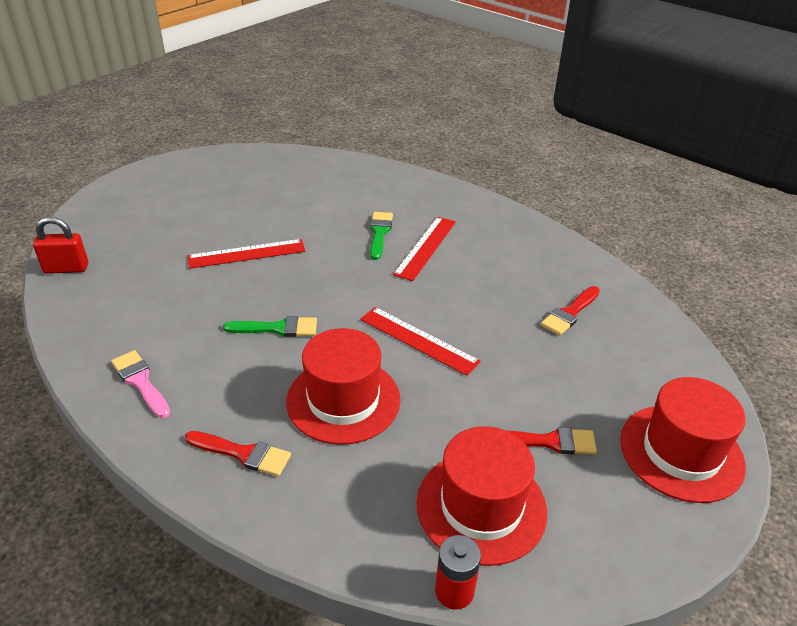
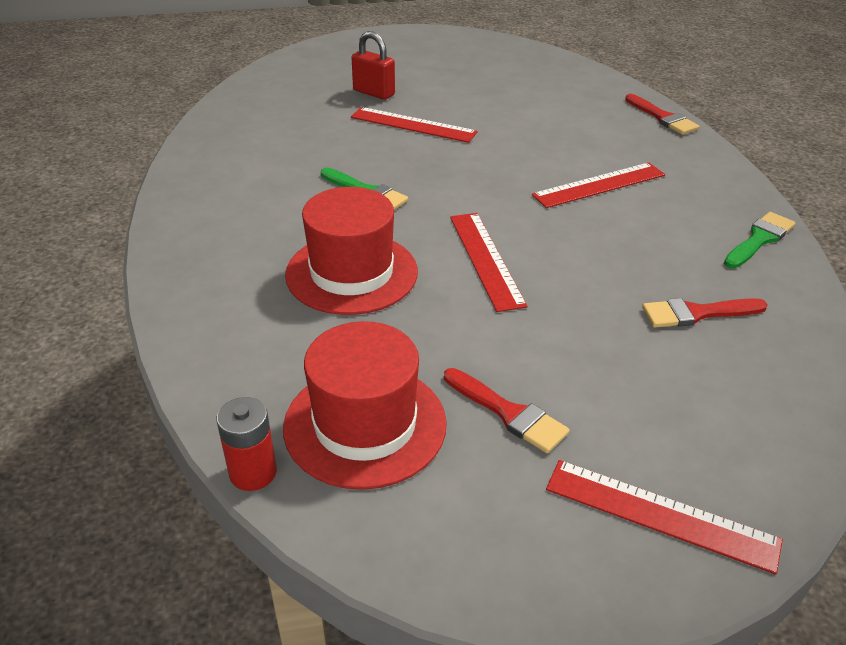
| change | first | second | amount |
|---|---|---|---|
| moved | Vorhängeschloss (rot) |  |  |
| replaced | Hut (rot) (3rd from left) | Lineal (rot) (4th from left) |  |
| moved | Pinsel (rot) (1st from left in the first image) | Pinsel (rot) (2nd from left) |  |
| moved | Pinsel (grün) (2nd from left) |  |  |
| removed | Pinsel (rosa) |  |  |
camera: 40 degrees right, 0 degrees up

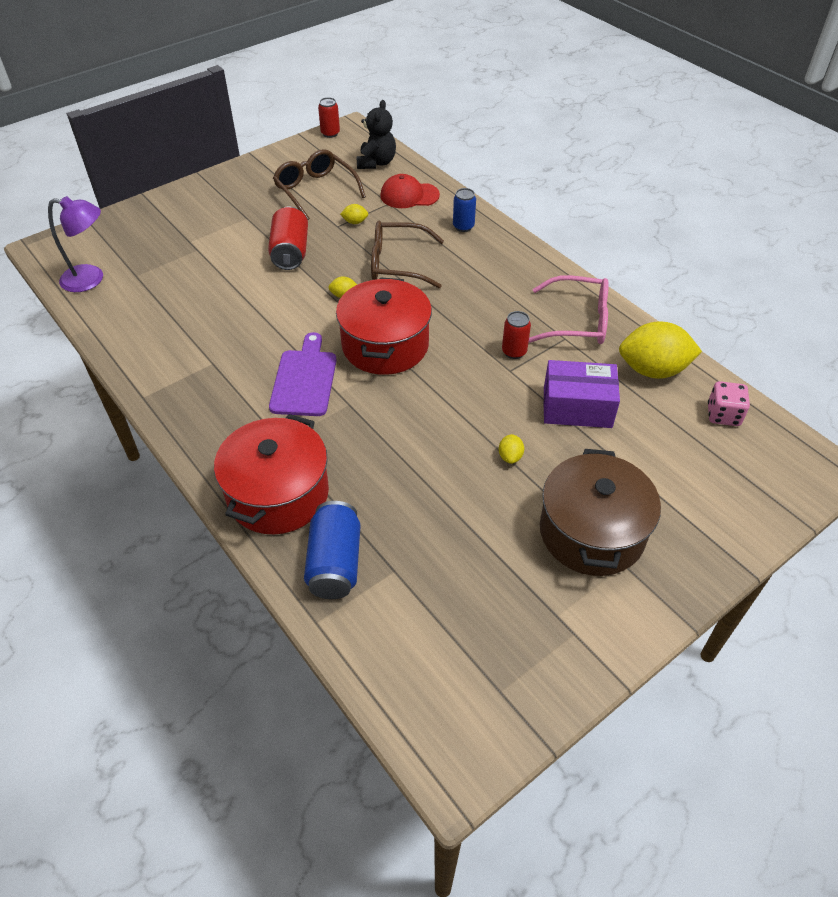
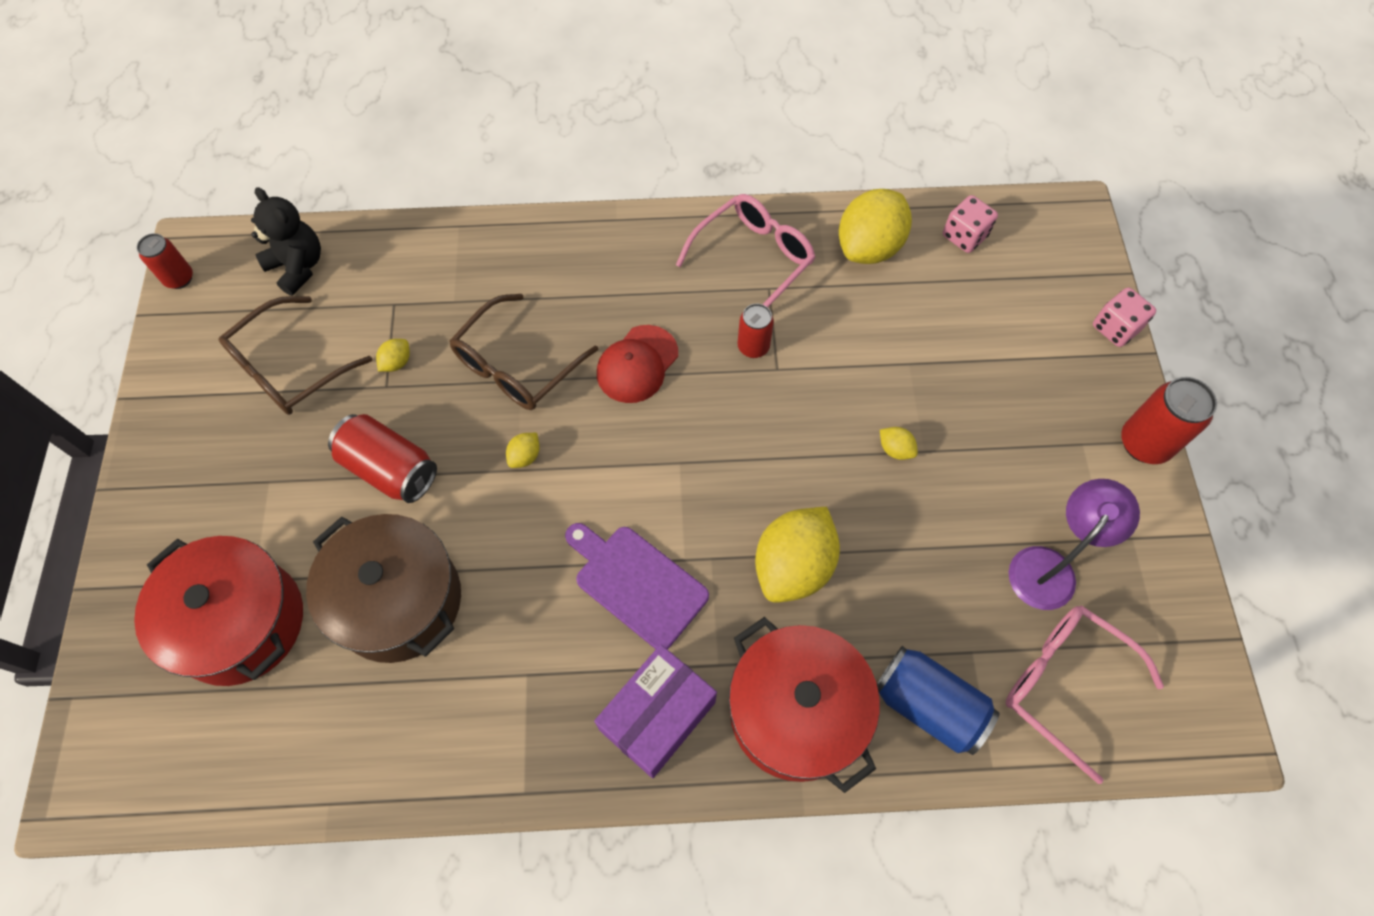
| change | first | second | amount |
|---|---|---|---|
| moved | Kochtopf (rot) (2nd from left in the first image) | Kochtopf (rot) (1st from left) |  |
| turned | Brille (braun) (1st from left) |  | 45 degrees counterclockwise |
| moved | Kochtopf (braun) |  |  |
| moved | Schachtel (lila) |  |  |
| moved | Kappe (rot) |  |  |
| added |  | Zitrone (gelb) (3rd from left) |  |
| added |  | Brille (rosa) (2nd from left) |  |
| moved | Lampe (lila) |  |  |
| added |  | Spielwürfel (rosa) (2nd from left) |  |
| added |  | Dose (rot) (4th from left) |  |
| removed | Dose (blau) (2nd from left) |  |  |
camera: 55 degrees left, 15 degrees up

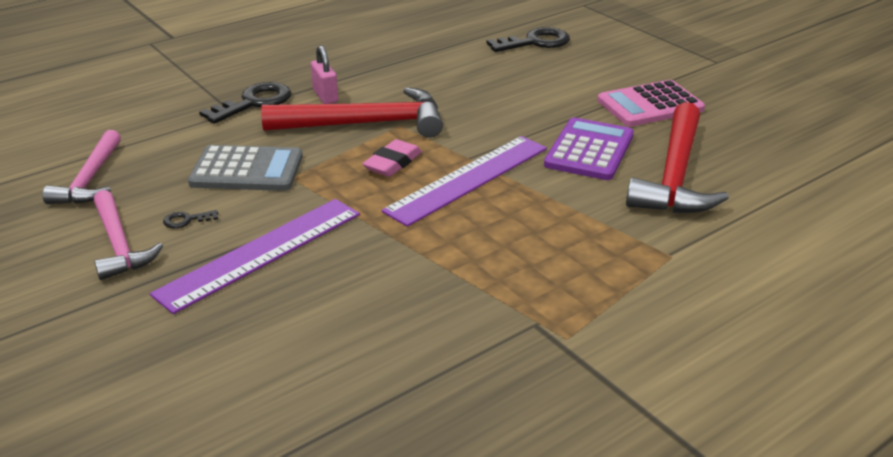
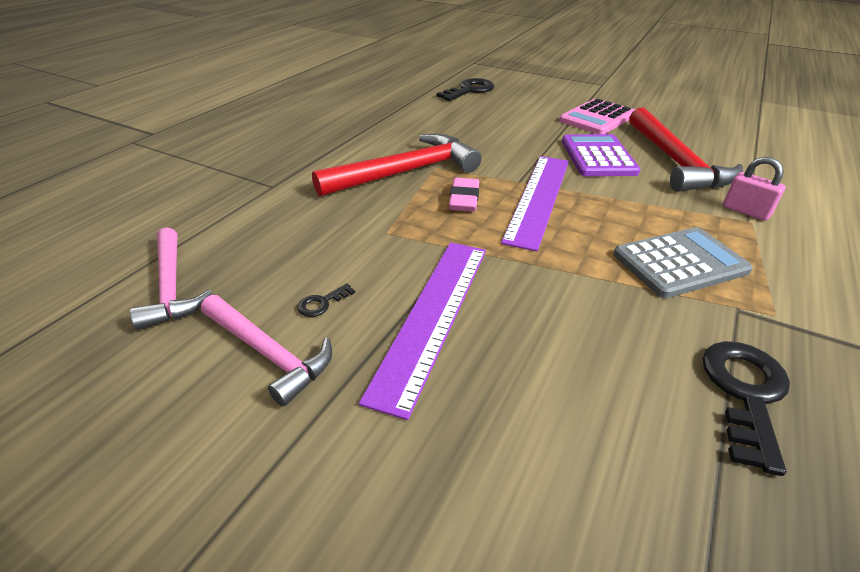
| change | first | second | amount |
|---|---|---|---|
| moved | Taschenrechner (grau) |  |  |
| moved | Schlüssel (schwarz) (2nd from left in the first image) | Schlüssel (schwarz) (3rd from left) |  |
| moved | Vorhängeschloss (rosa) |  |  |
camera: 25 degrees left, 5 degrees up

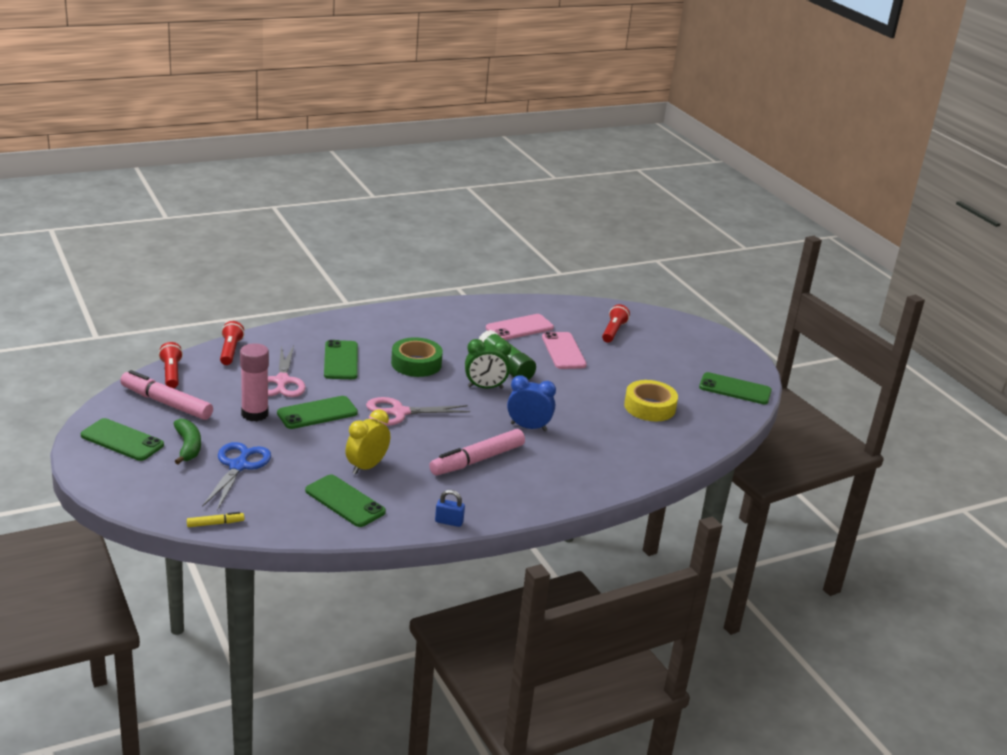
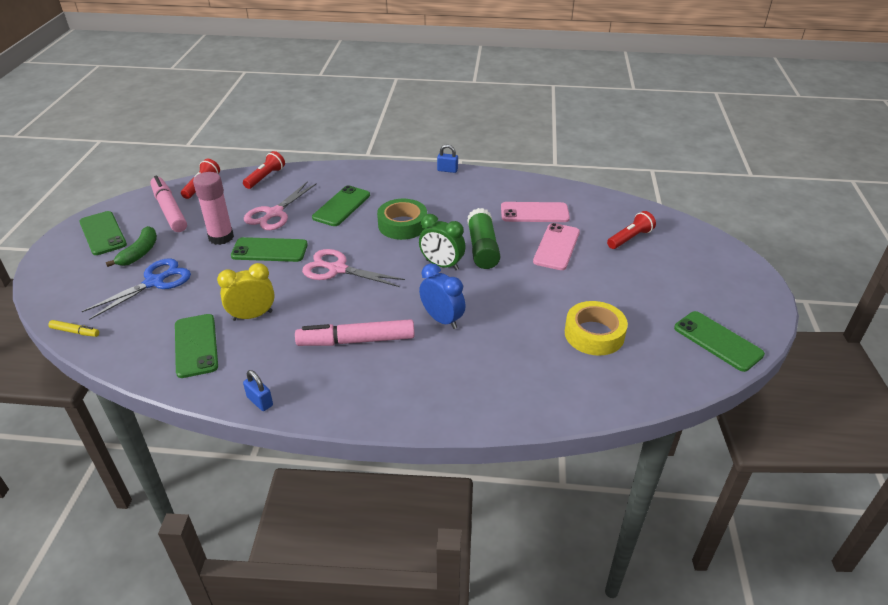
| change | first | second | amount |
|---|---|---|---|
| added |  | Vorhängeschloss (blau) (2nd from left) |  |
camera: 35 degrees right, 10 degrees up

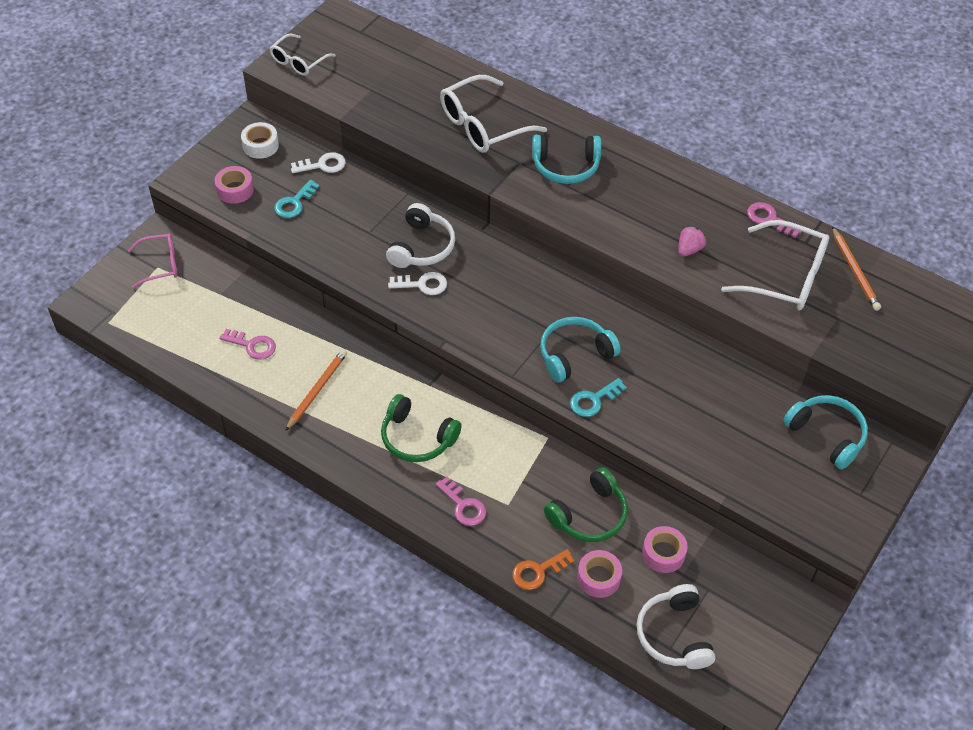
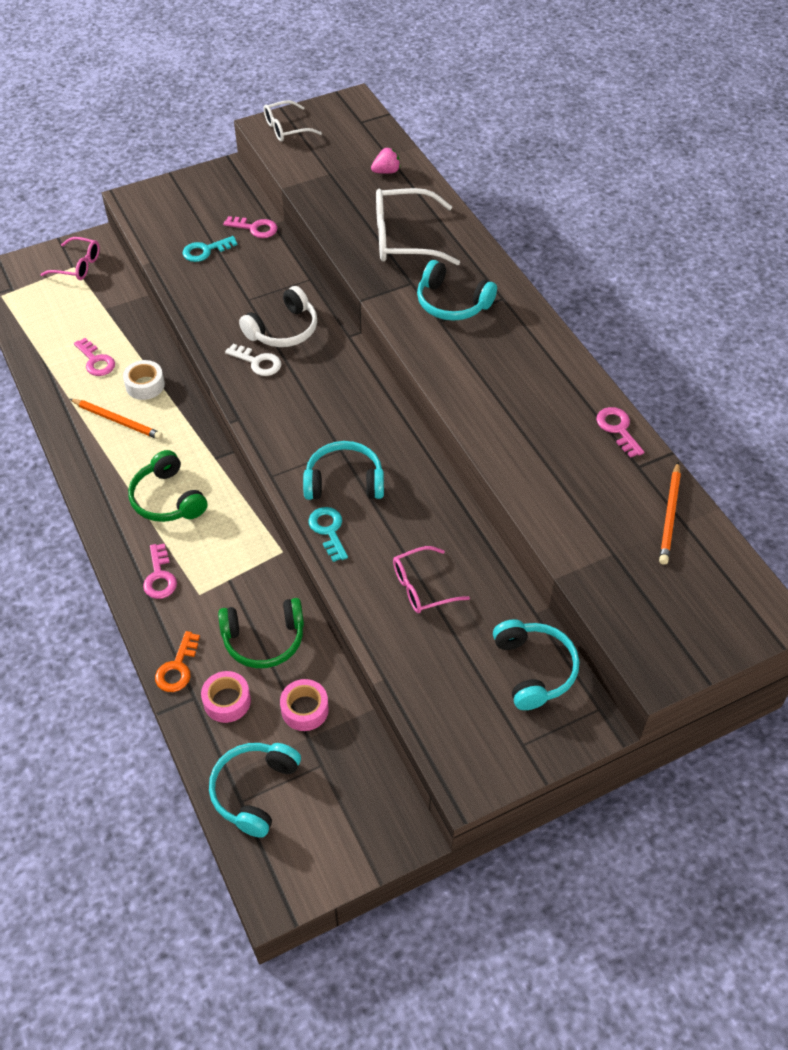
| change | first | second | amount |
|---|---|---|---|
| turned | Bleistift (orange) (1st from left) |  | 60 degrees clockwise |
| moved | Klebeband (weiß) |  |  |
| turned | Schlüssel (orange) |  | 75 degrees counterclockwise |
| recoloured | Kopfhörer (weiß) (2nd from left) | Kopfhörer (türkis) (1st from left) |  |
| recoloured | Schlüssel (weiß) (1st from left) | Schlüssel (rosa) (3rd from left) |  |
| turned | Schlüssel (türkis) (2nd from left) |  | 75 degrees clockwise |
| moved | Erdbeere (rosa) |  |  |
| added |  | Brille (rosa) (2nd from left) |  |
| removed | Klebeband (rosa) (1st from left) |  |  |
| removed | Brille (weiß) (3rd from left) |  |  |
camera: 30 degrees right, 0 degrees up

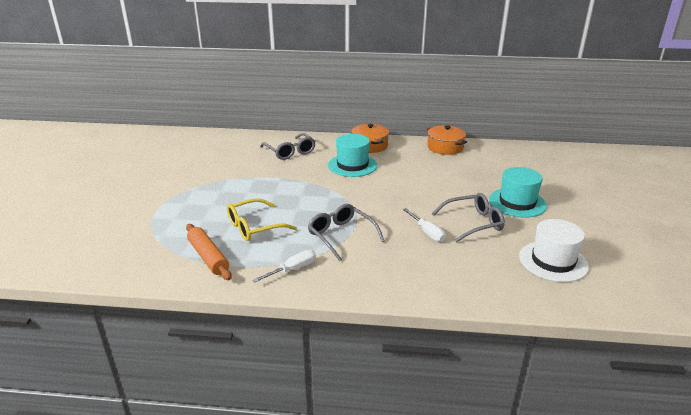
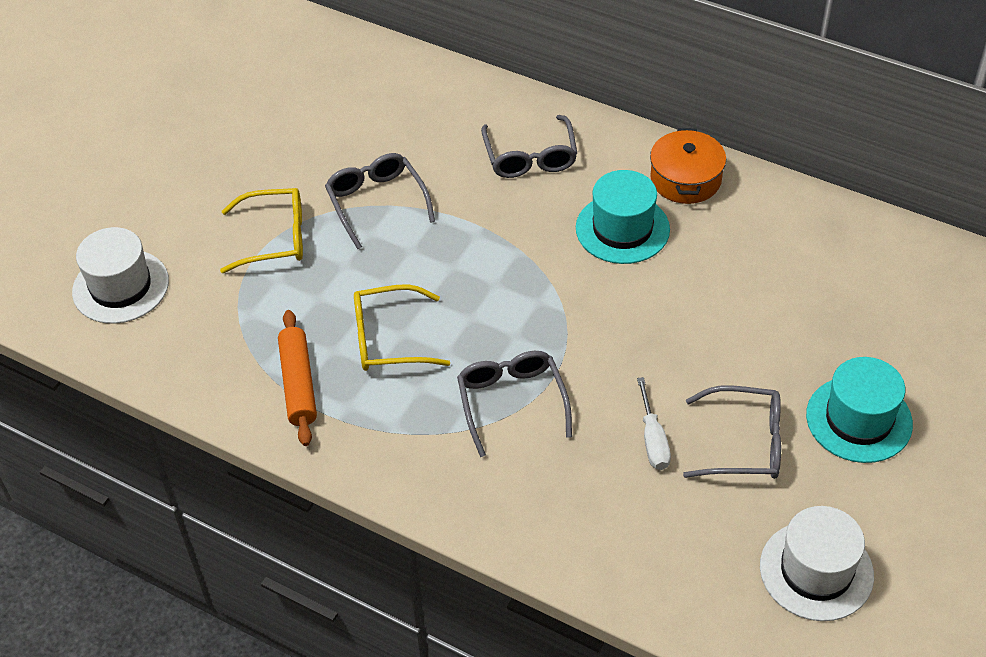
| change | first | second | amount |
|---|---|---|---|
| added |  | Hut (weiß) (1st from left) |  |
| added |  | Brille (gelb) (1st from left) |  |
| added |  | Brille (grau) (1st from left) |  |
| removed | Schraubenzieher (weiß) (1st from left) |  |  |
| removed | Kochtopf (orange) (2nd from left) |  |  |
camera: 25 degrees right, 20 degrees up

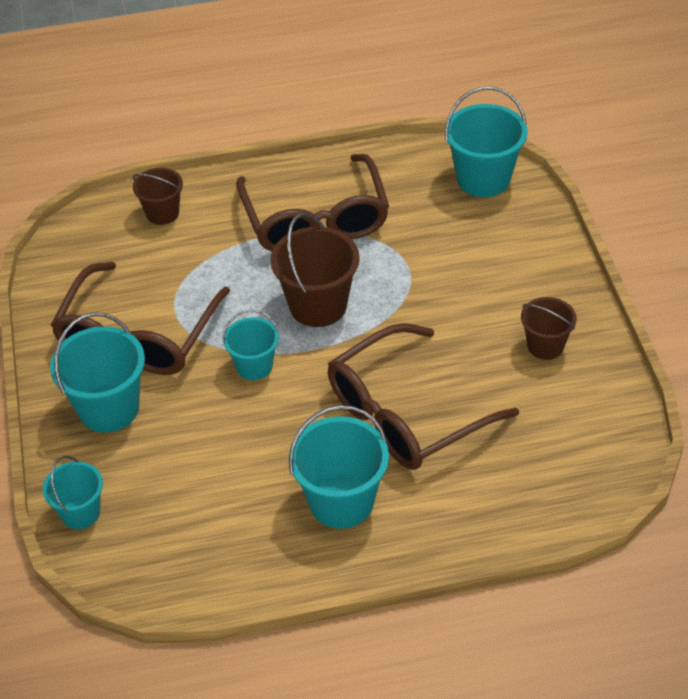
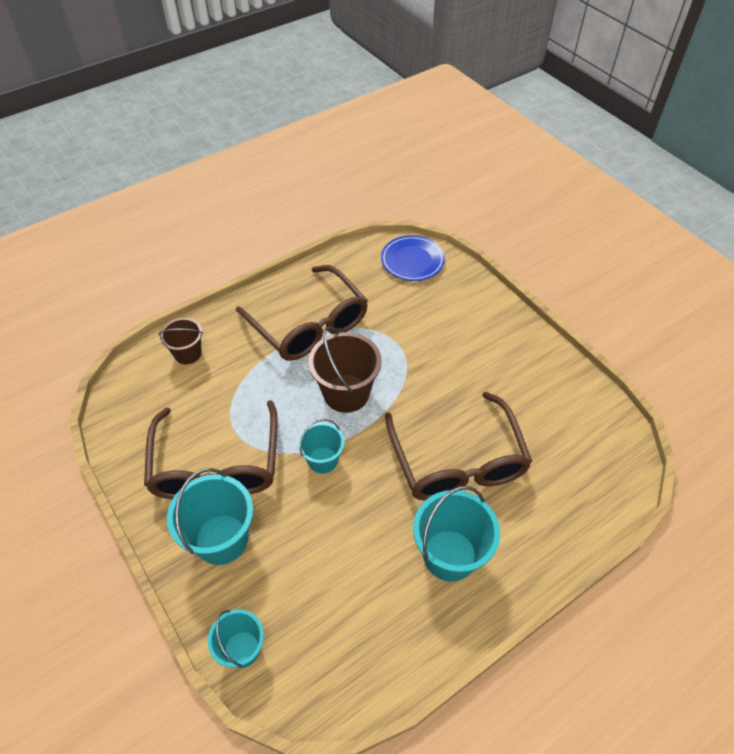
| change | first | second | amount |
|---|---|---|---|
| replaced | Eimer (türkis) (5th from left) | Teller (blau) |  |
| turned | Brille (braun) (3rd from left) |  | 45 degrees counterclockwise |
| removed | Eimer (braun) (3rd from left) |  |  |
camera: 25 degrees left, 5 degrees up

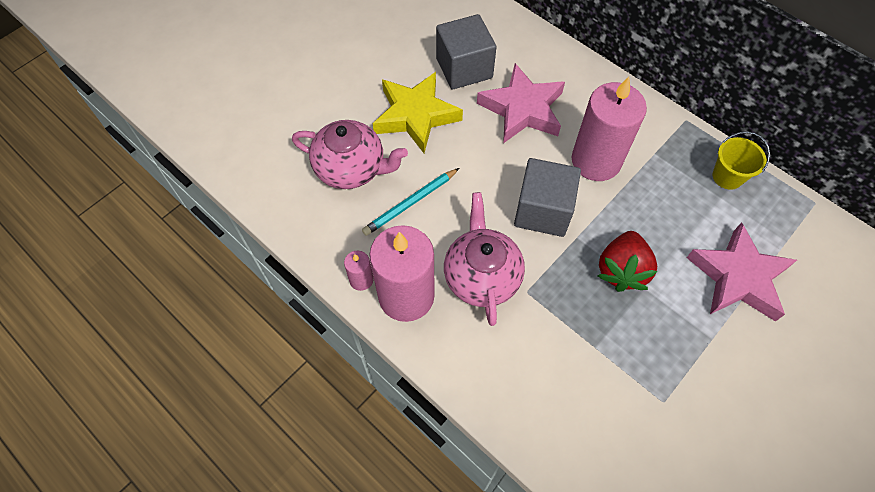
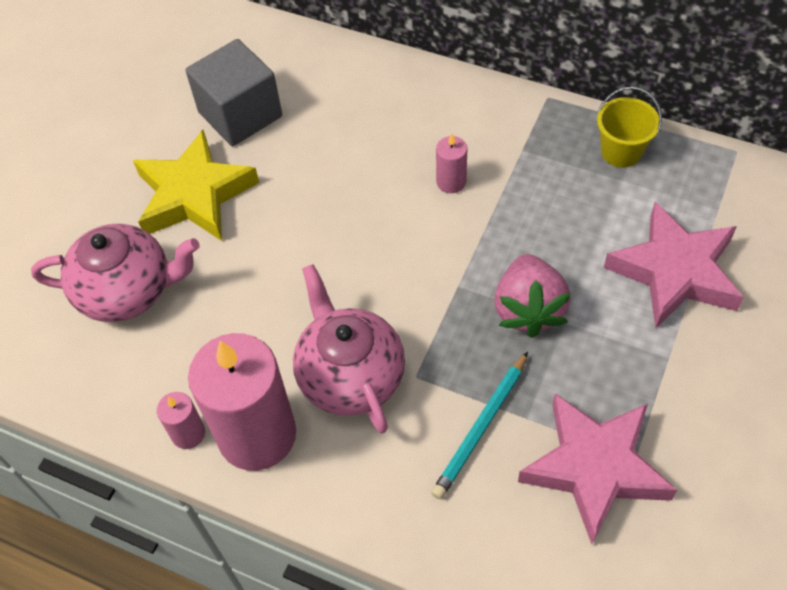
| change | first | second | amount |
|---|---|---|---|
| moved | Bleistift (türkis) |  |  |
| resized | Kerze (rosa) (3rd from left) |  | x0.44 |
| recoloured | Erdbeere (rot) | Erdbeere (rosa) |  |
| moved | Stern (rosa) (1st from left) |  |  |
| removed | Kubus (grau) (2nd from left) |  |  |
camera: 15 degrees left, 5 degrees down

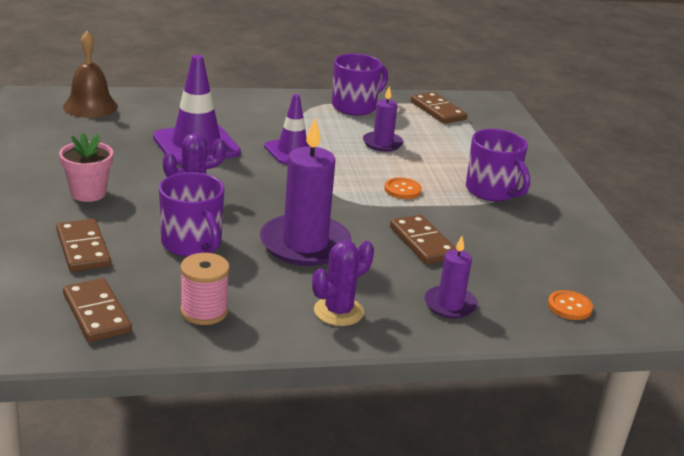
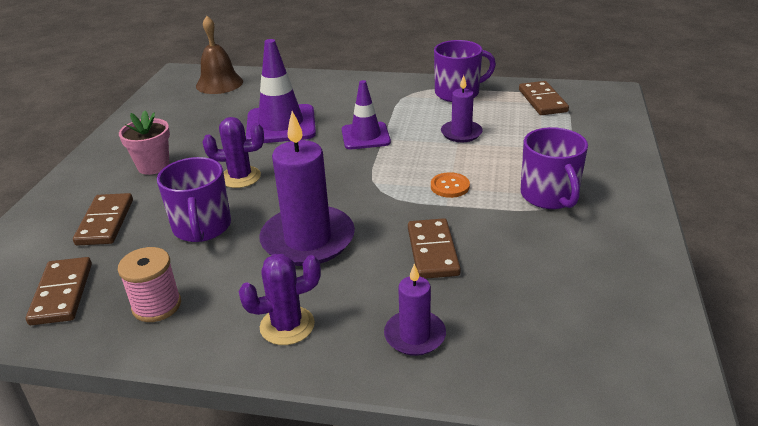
| change | first | second | amount |
|---|---|---|---|
| removed | Knopf (orange) (2nd from left) |  |  |
camera: 25 degrees right, 5 degrees up

